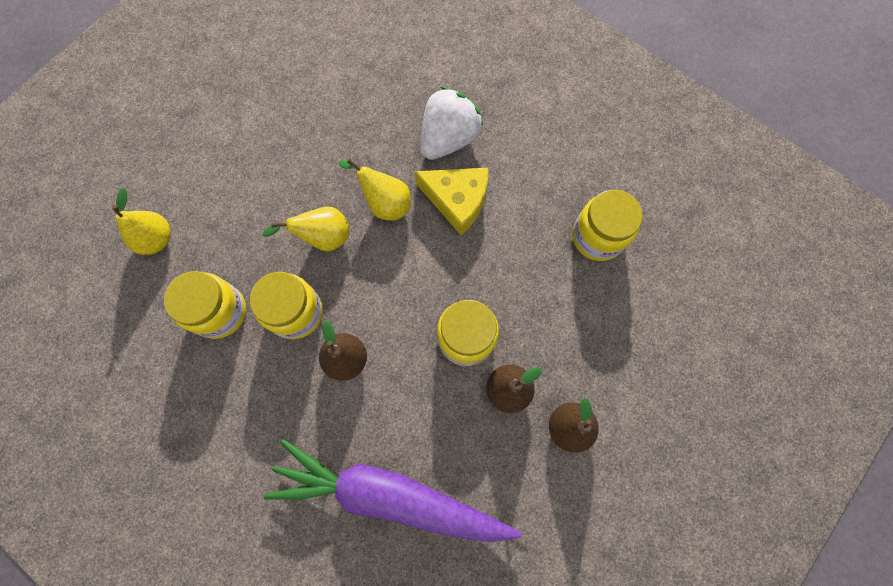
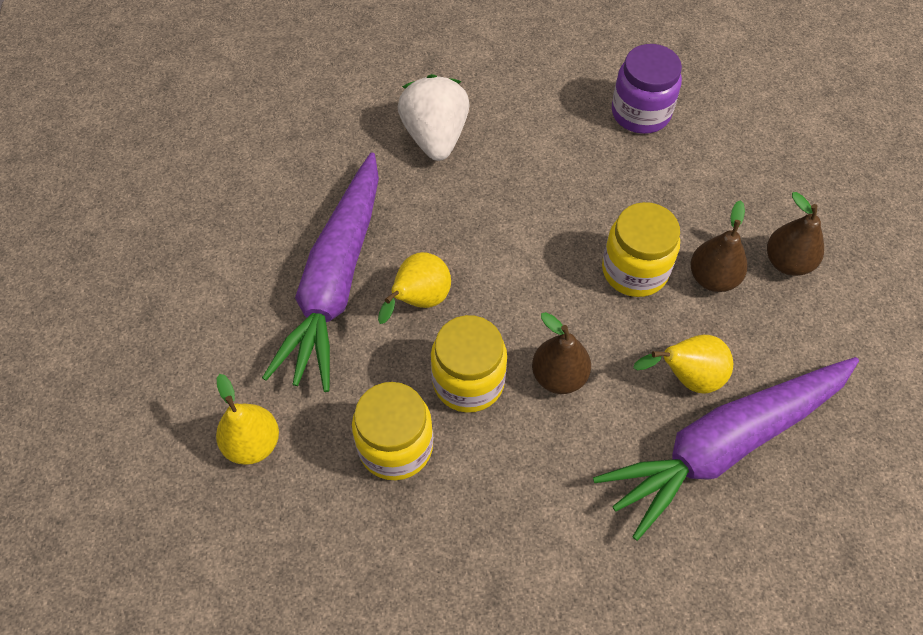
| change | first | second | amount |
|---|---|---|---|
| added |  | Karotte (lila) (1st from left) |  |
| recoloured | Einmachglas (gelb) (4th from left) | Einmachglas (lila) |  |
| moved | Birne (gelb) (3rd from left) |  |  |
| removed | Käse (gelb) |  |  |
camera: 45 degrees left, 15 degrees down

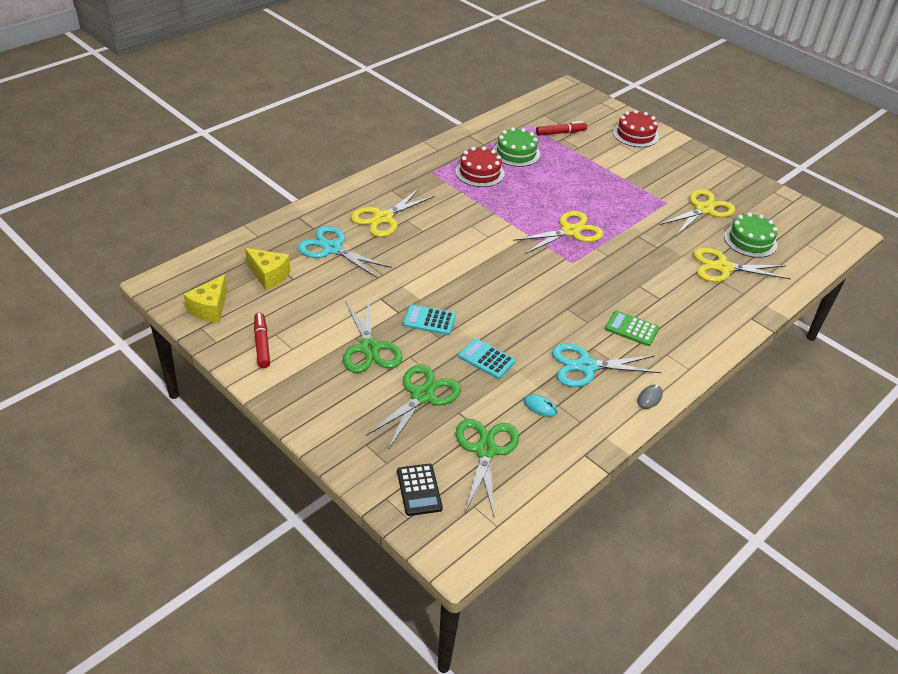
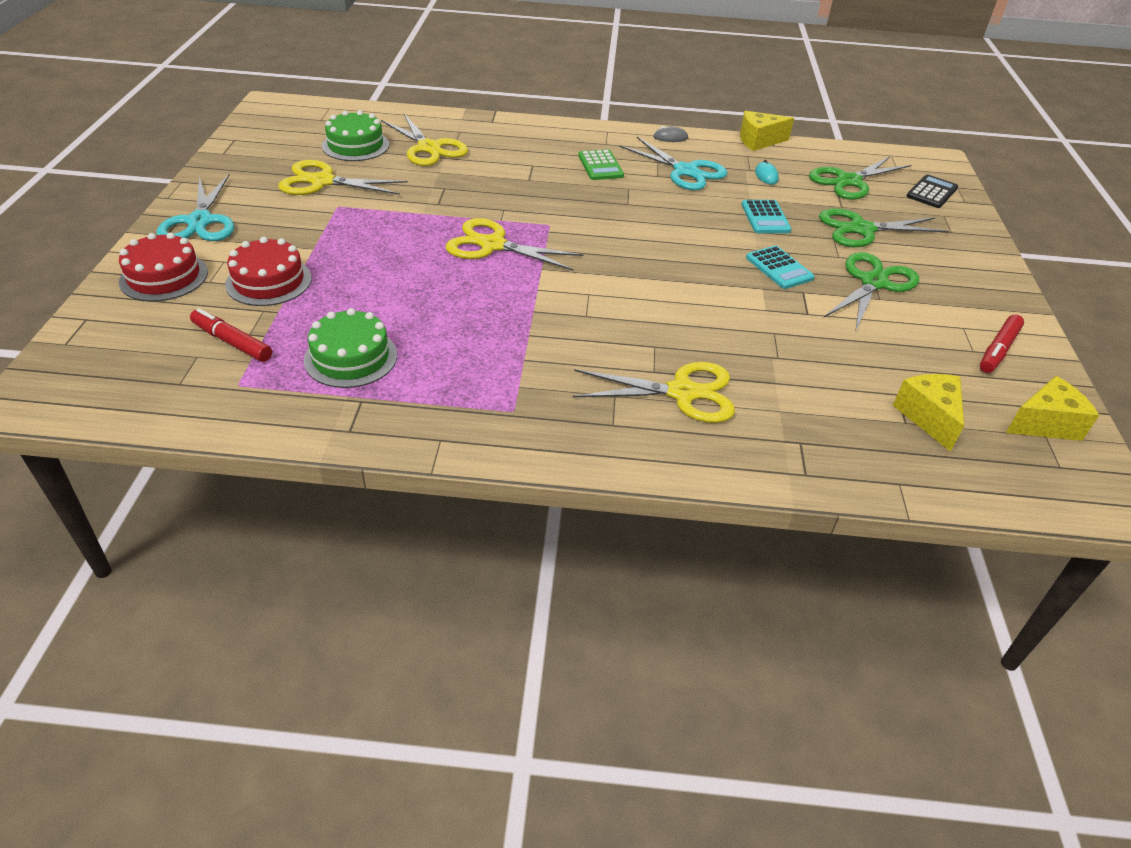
| change | first | second | amount |
|---|---|---|---|
| moved | Schere (türkis) (1st from left) |  |  |
| moved | Kuchen (rot) (1st from left in the first image) | Kuchen (rot) (2nd from left) |  |
| added |  | Käse (gelb) (1st from left) |  |
camera: 130 degrees left, 0 degrees up

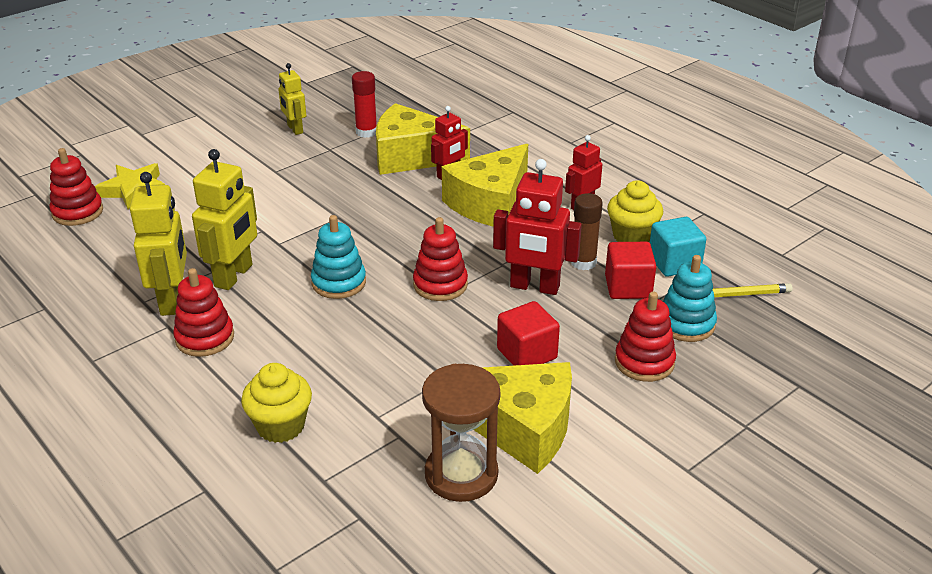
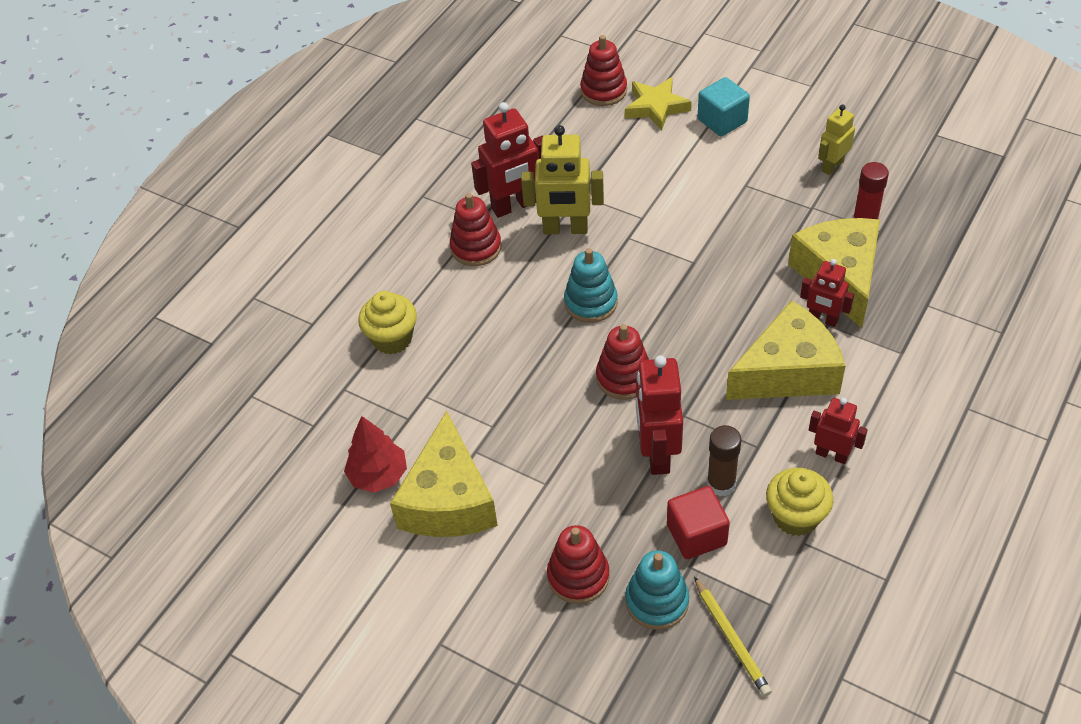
| change | first | second | amount |
|---|---|---|---|
| replaced | Sanduhr (braun) | Baum (rot) |  |
| recoloured | Roboter (gelb) (1st from left) | Roboter (rot) (1st from left) |  |
| moved | Kubus (türkis) |  |  |
| turned | Käse (gelb) (2nd from left) |  | 135 degrees clockwise |
| removed | Kubus (rot) (1st from left) |  |  |
camera: 75 degrees right, 15 degrees up

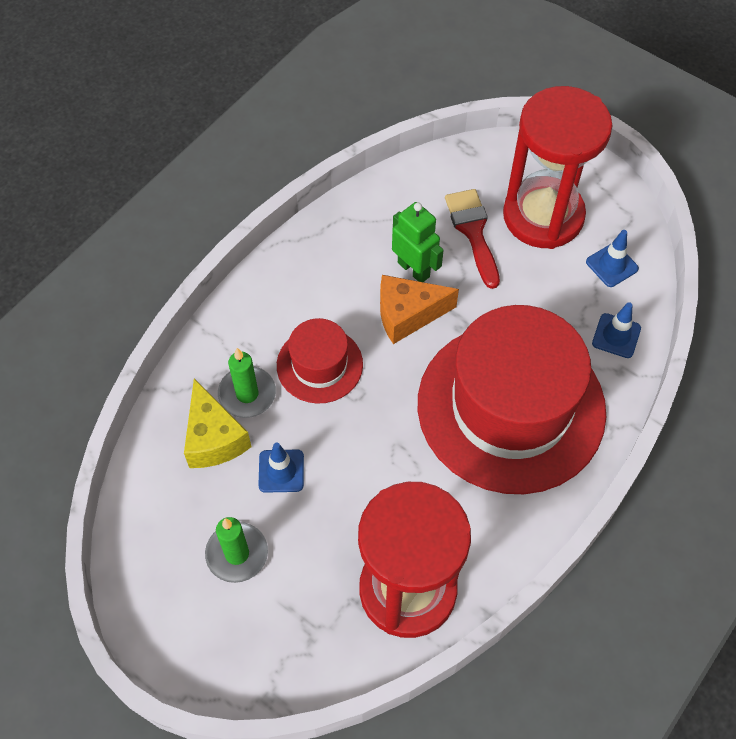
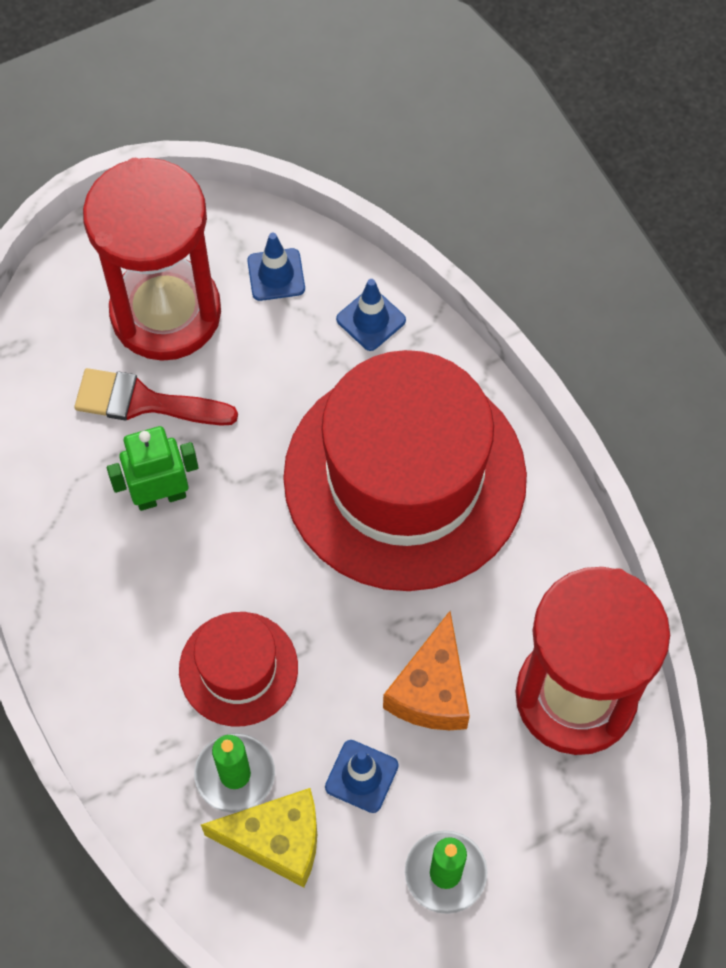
| change | first | second | amount |
|---|---|---|---|
| moved | Käse (orange) |  |  |
camera: 65 degrees left, 5 degrees up

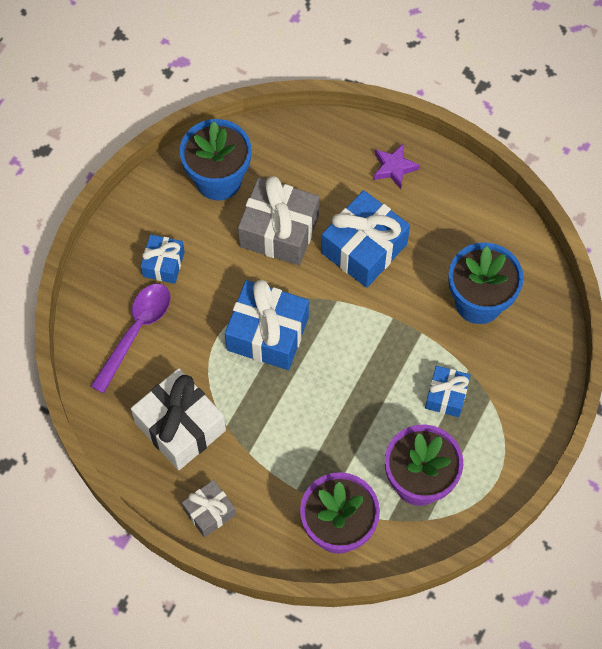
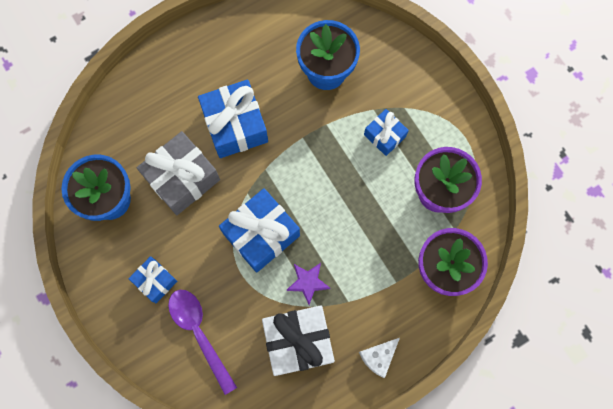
| change | first | second | amount |
|---|---|---|---|
| moved | Stern (lila) |  |  |
| replaced | Geschenk (grau) (1st from left) | Käse (weiß) |  |
camera: 60 degrees left, 10 degrees up

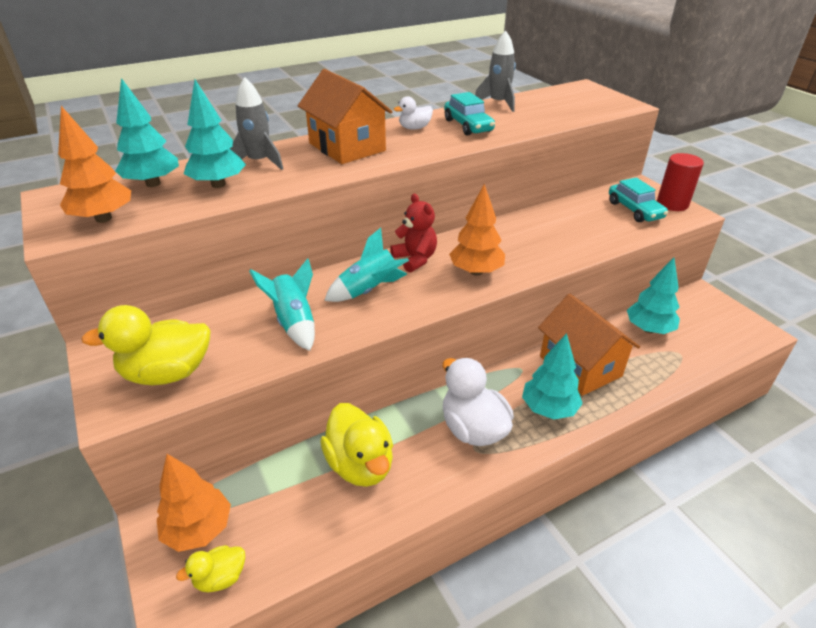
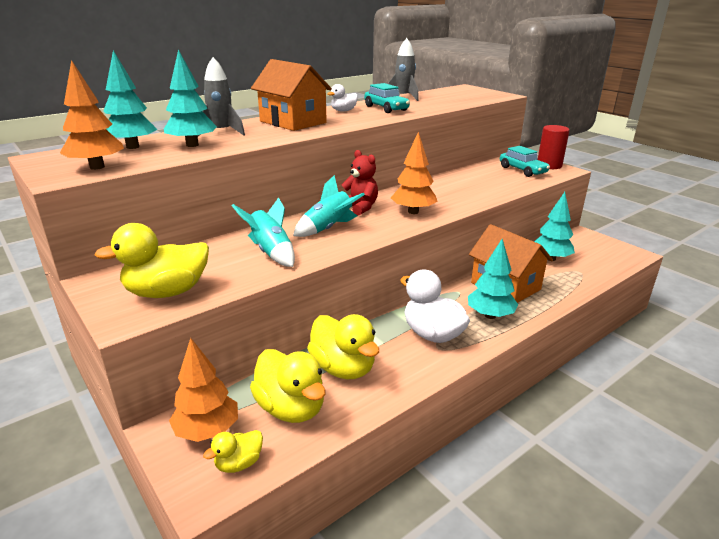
| change | first | second | amount |
|---|---|---|---|
| added |  | Ente (gelb) (3rd from left) |  |
camera: 10 degrees left, 10 degrees down

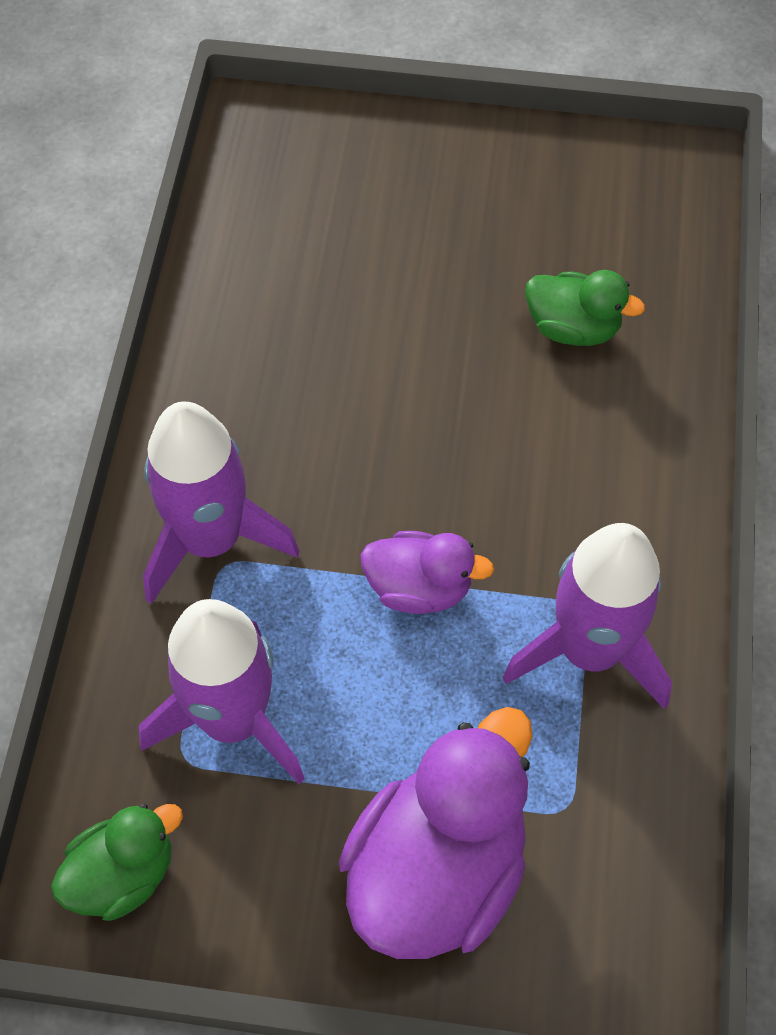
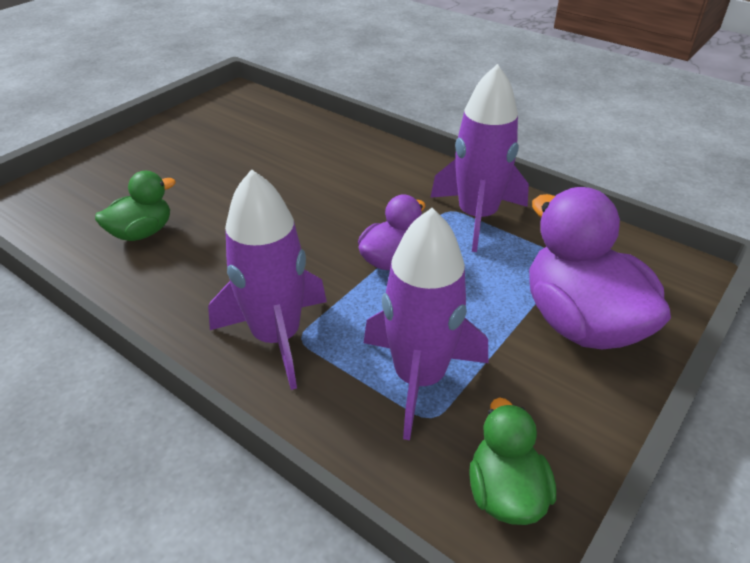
| change | first | second | amount |
|---|---|---|---|
| moved | Ente (grün) (2nd from left in the first image) | Ente (grün) (1st from left) |  |
camera: 60 degrees left, 20 degrees down

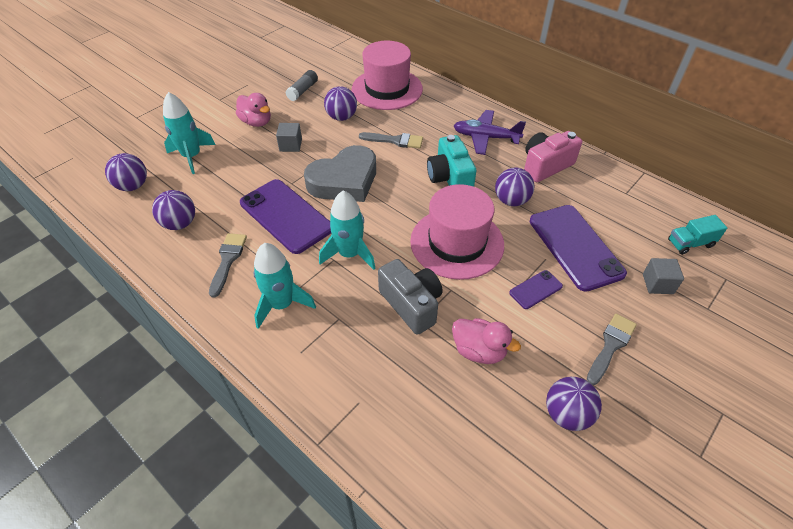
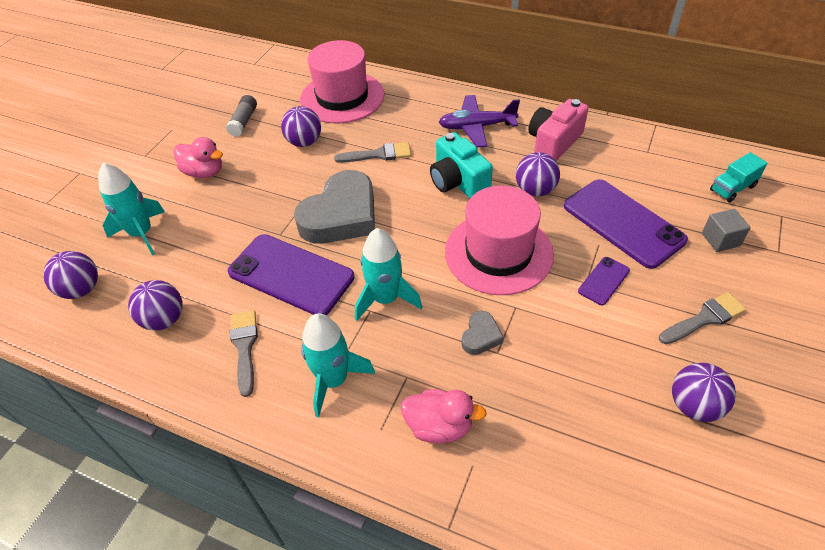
| change | first | second | amount |
|---|---|---|---|
| moved | Ente (rosa) (2nd from left) |  |  |
| replaced | Kamera (grau) | Herz (grau) (2nd from left) |  |
| turned | Pinsel (grau) (3rd from left) |  | 45 degrees clockwise |
| removed | Kubus (grau) (1st from left) |  |  |
camera: 15 degrees left, 0 degrees up

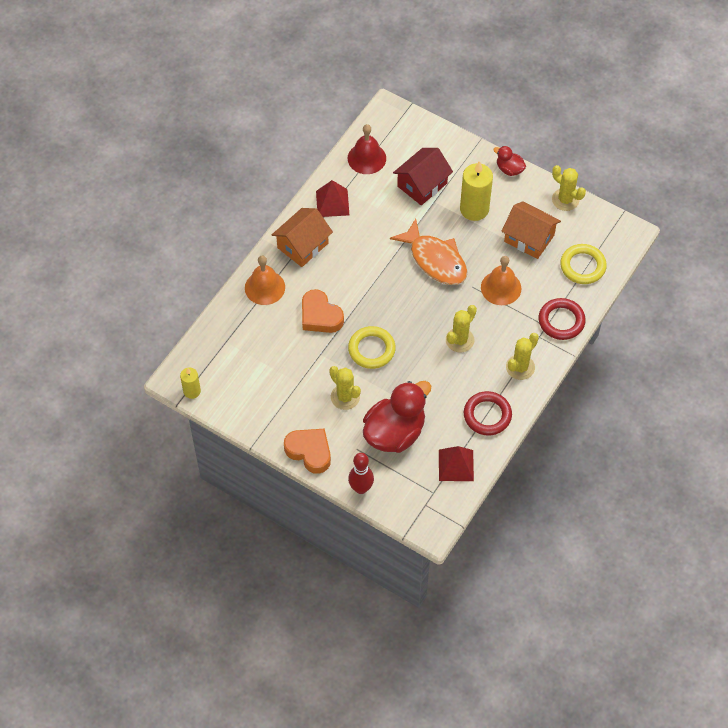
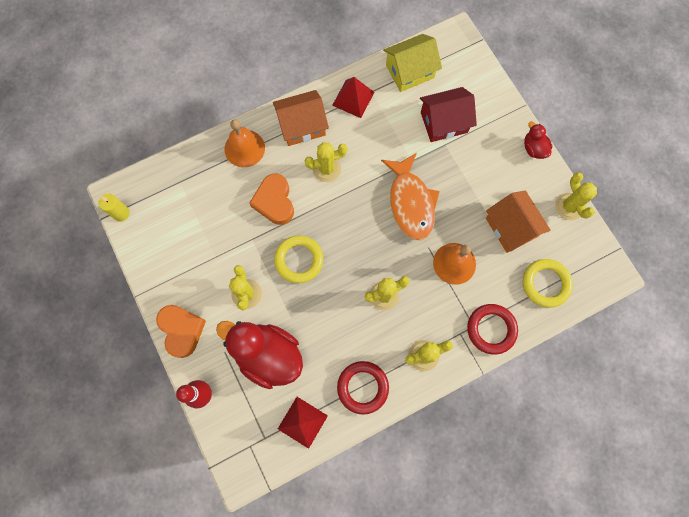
| change | first | second | amount |
|---|---|---|---|
| turned | Ente (rot) (1st from left) |  | 135 degrees counterclockwise |
| added |  | Kaktus (gelb) (2nd from left) |  |
| replaced | Glocke (rot) | Haus (gelb) |  |
| removed | Kerze (gelb) (2nd from left) |  |  |
camera: 30 degrees right, 15 degrees up

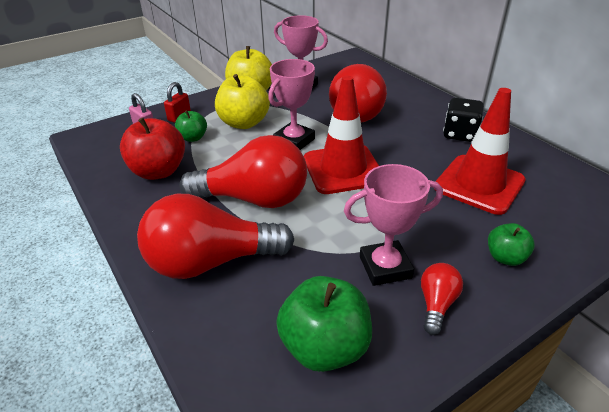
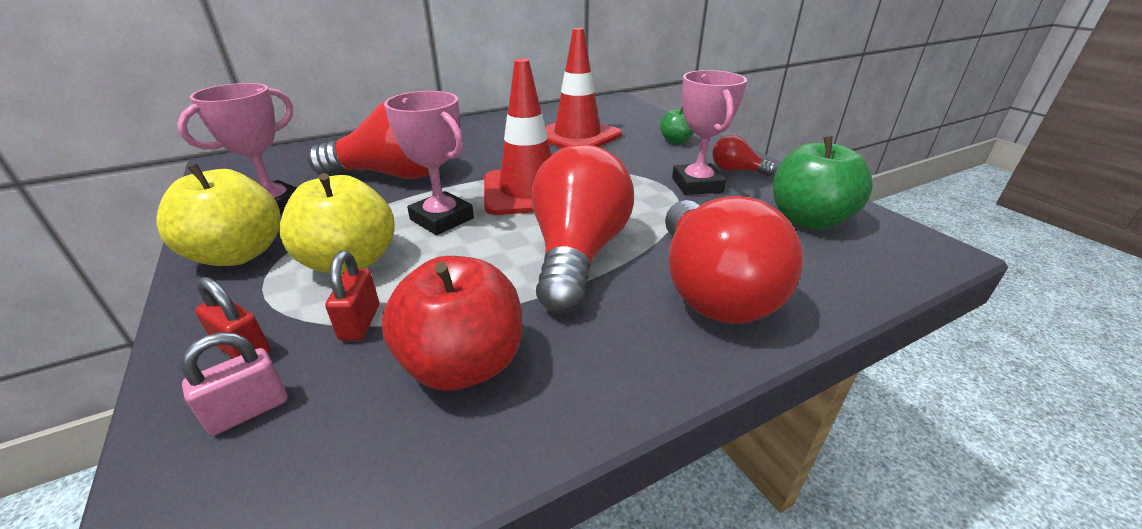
| change | first | second | amount |
|---|---|---|---|
| replaced | Apfel (grün) (1st from left) | Vorhängeschloss (rot) (2nd from left) |  |
| removed | Spielwürfel (schwarz) |  |  |
camera: 85 degrees left, 5 degrees down

